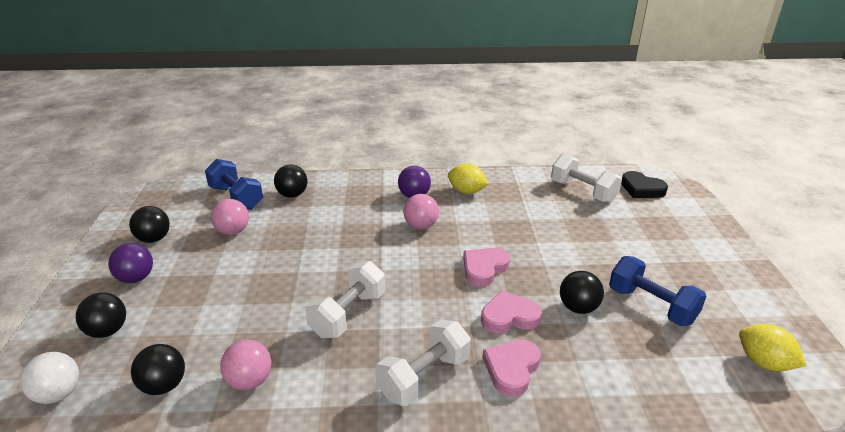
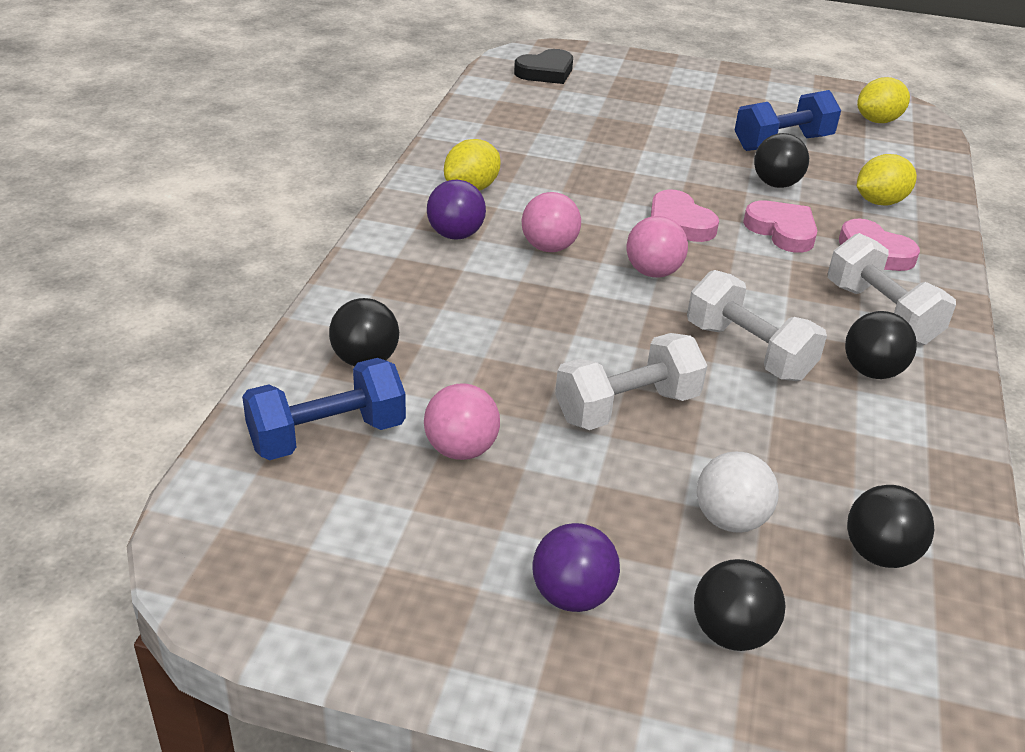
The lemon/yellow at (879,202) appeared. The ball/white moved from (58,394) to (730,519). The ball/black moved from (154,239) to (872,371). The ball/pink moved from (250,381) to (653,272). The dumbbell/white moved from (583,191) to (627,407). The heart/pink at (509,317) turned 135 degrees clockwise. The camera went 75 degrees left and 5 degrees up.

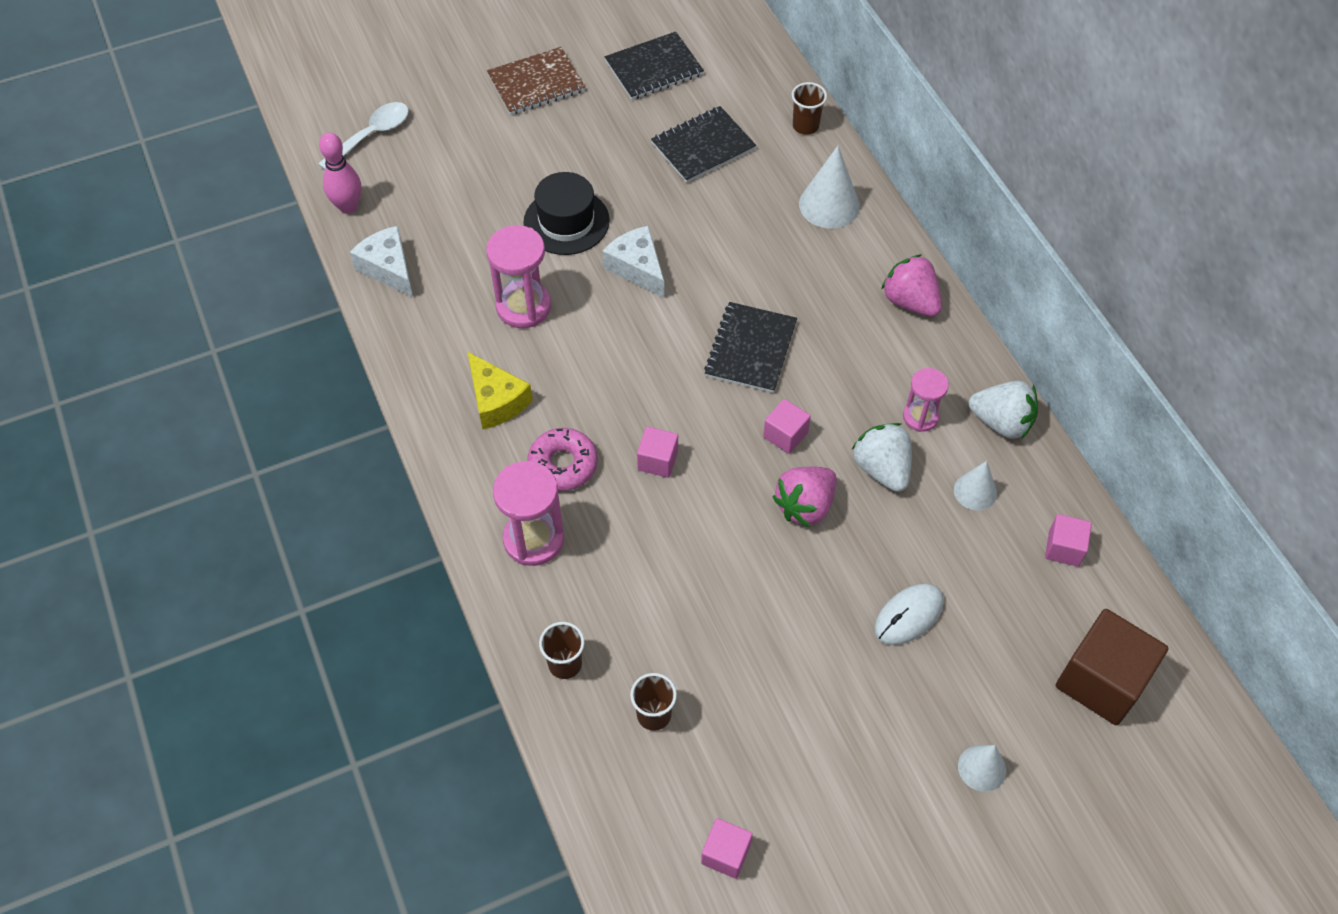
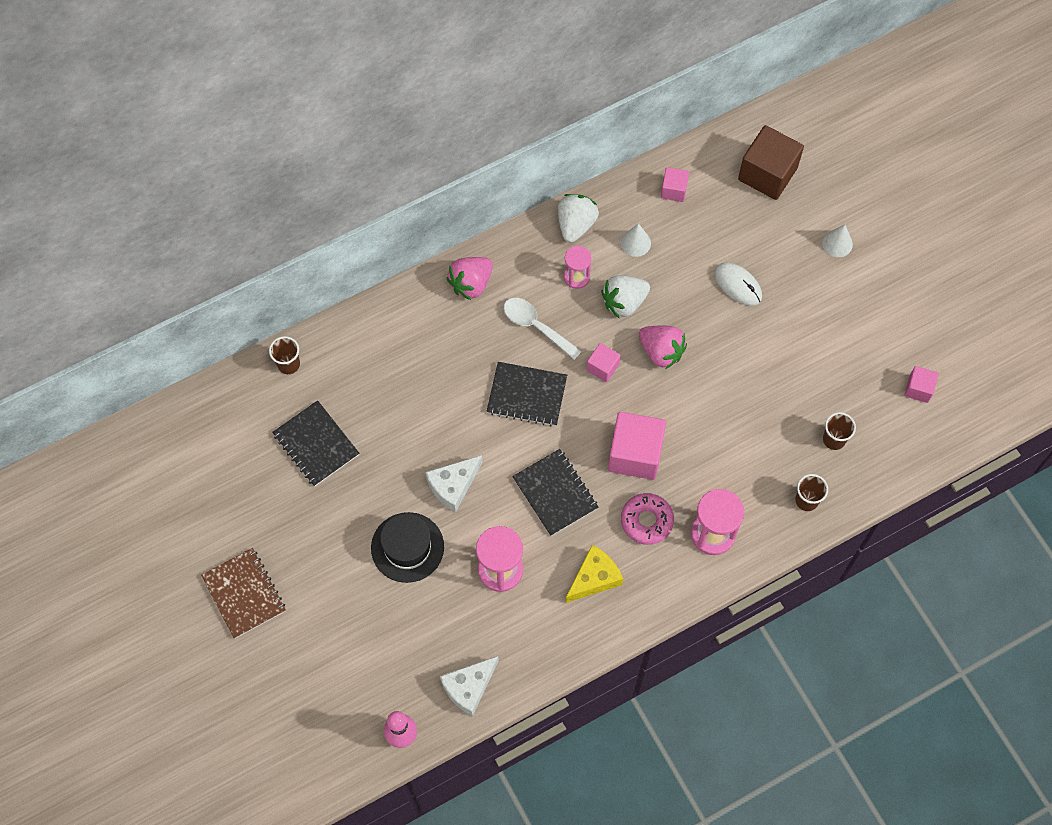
The cone/white at (829,205) disappeared. The spoon/white moved from (371,135) to (536,326). The notebook/black moved from (654,68) to (555,493). The cube/pink at (657,460) changed to 1.92 times the size. The camera went 95 degrees left and 10 degrees up.

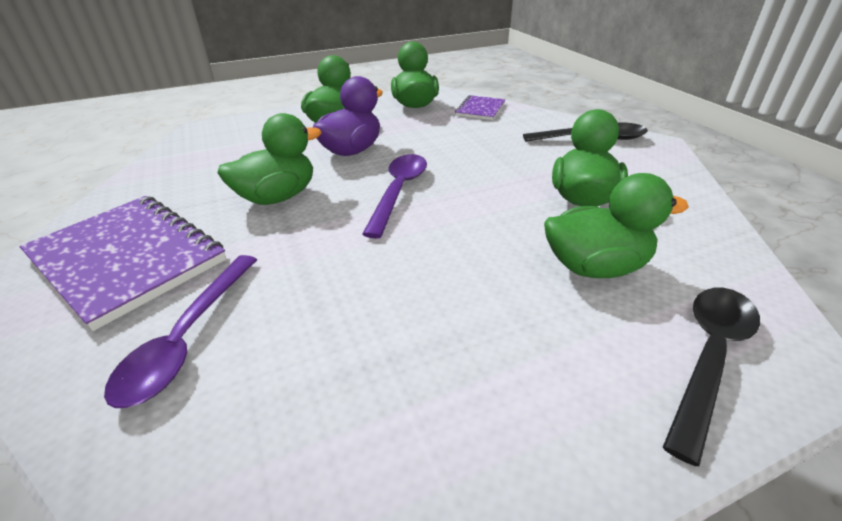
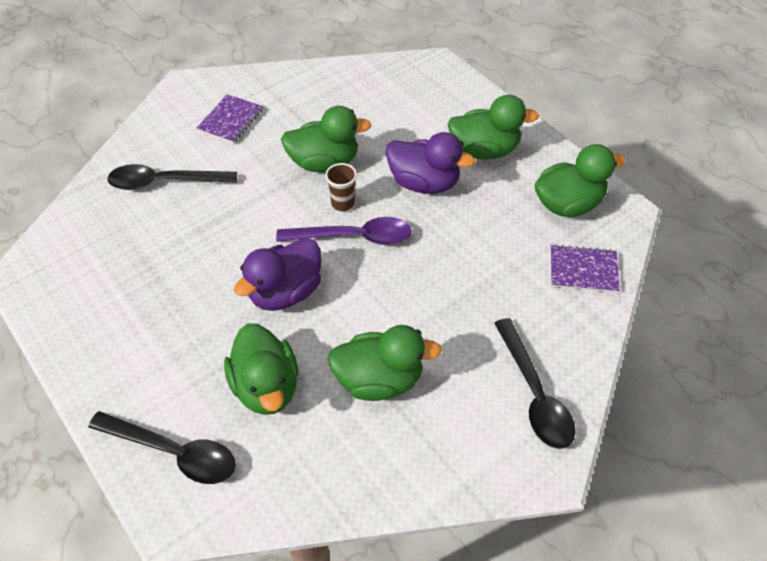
The duck/purple at (285,292) appeared. The cup/brown at (342,203) appeared. The spoon/purple at (188,338) became the spoon/black at (164,182). The duck/green at (277,197) turned 45 degrees counterclockwise. The notebook/purple at (127,259) changed to 0.51 times the size. The camera went 75 degrees right and 15 degrees up.

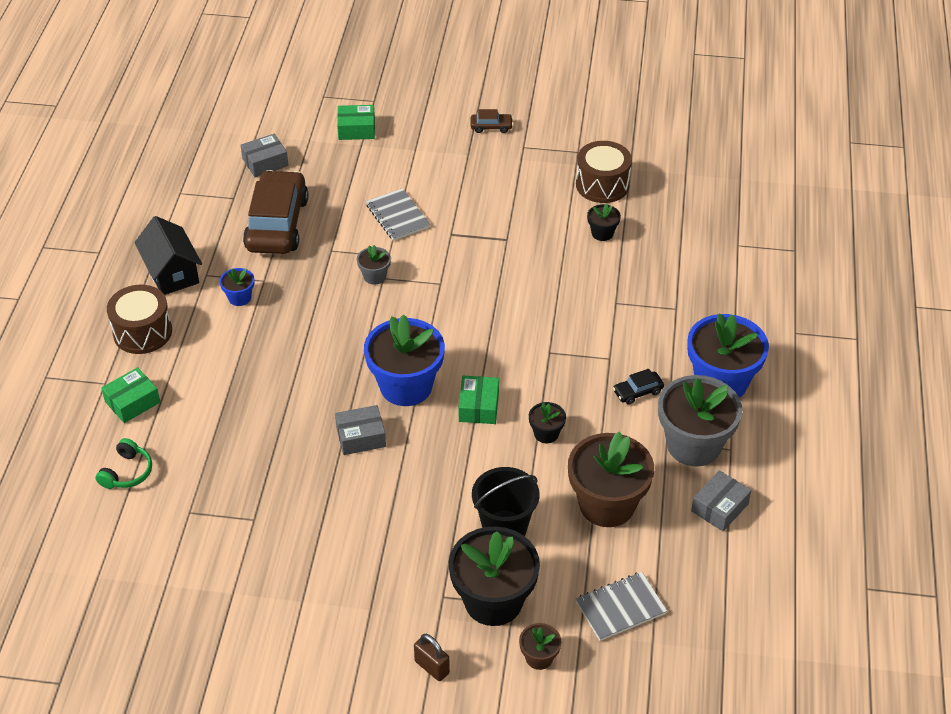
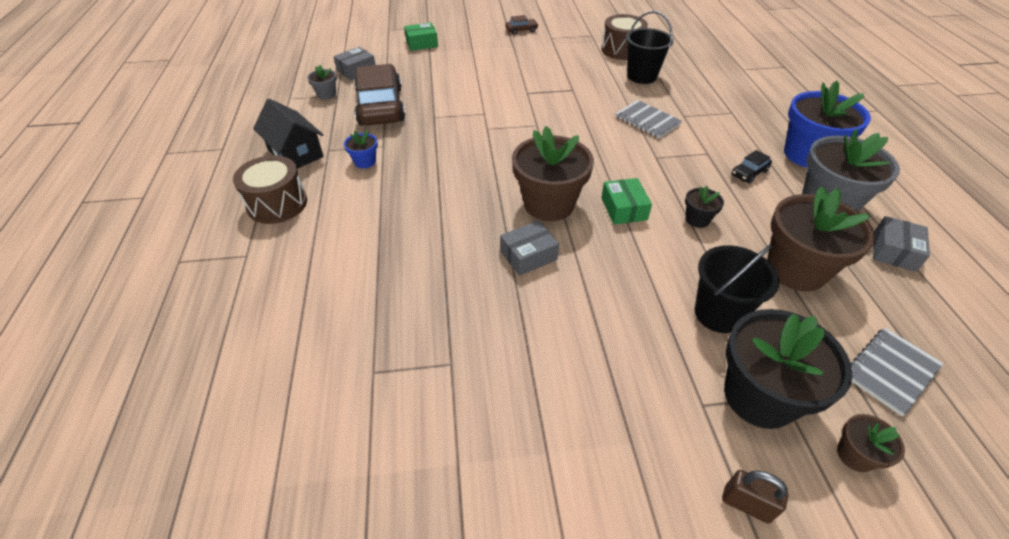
The headphones/green at (127,472) disappeared. The box/green at (132,402) disappeared. The flower pot/grey moved from (374,276) to (326,94). The notebook/grey moved from (397,216) to (647,121). The flower pot/black at (602,233) was replaced by the bucket/black at (642,76). The flower pot/blue at (406,386) became the flower pot/brown at (549,204). The camera went 15 degrees left and 0 degrees up.

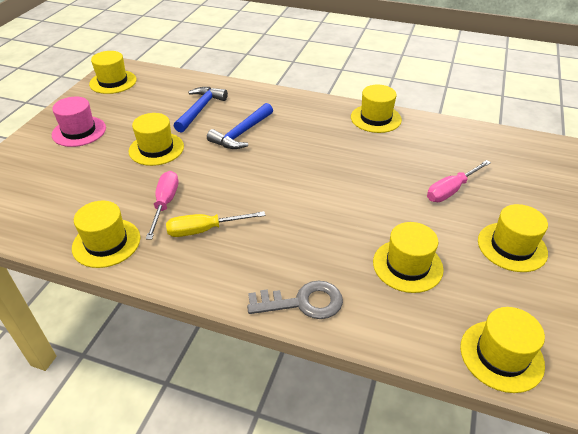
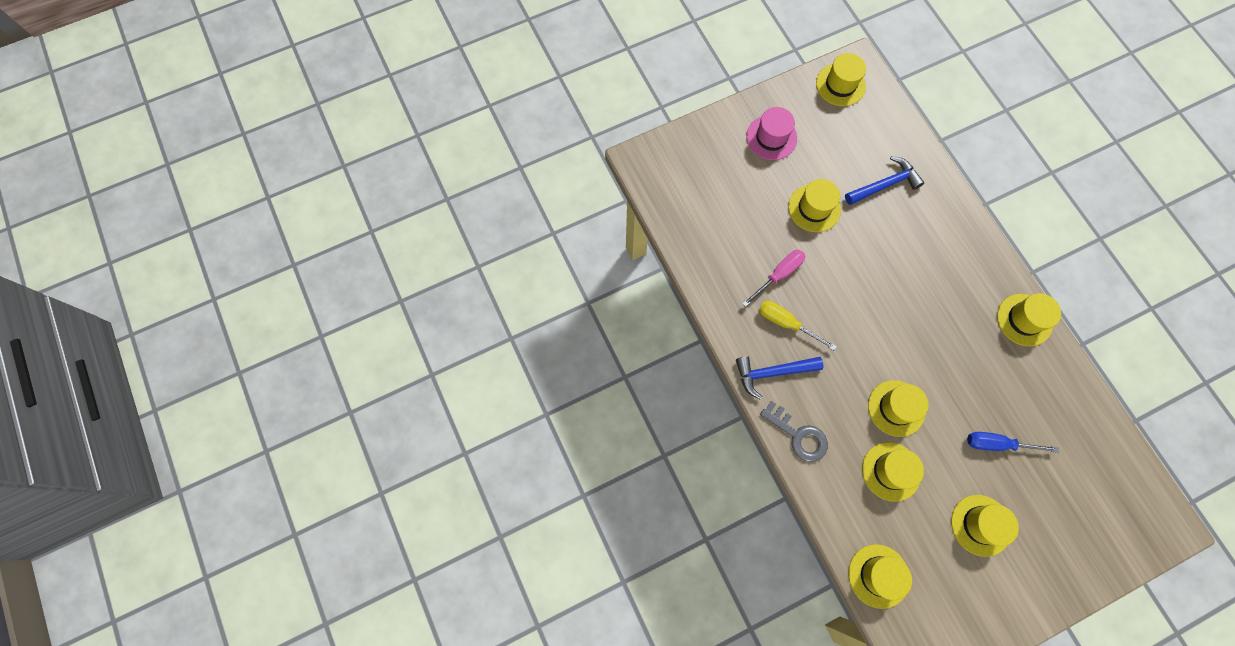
The hat/yellow moved from (106,243) to (896,408). The hammer/blue moved from (242,133) to (772,372). The screwdriver/pink at (451,190) became the screwdriver/blue at (997,444). The camera went 45 degrees right and 30 degrees up.

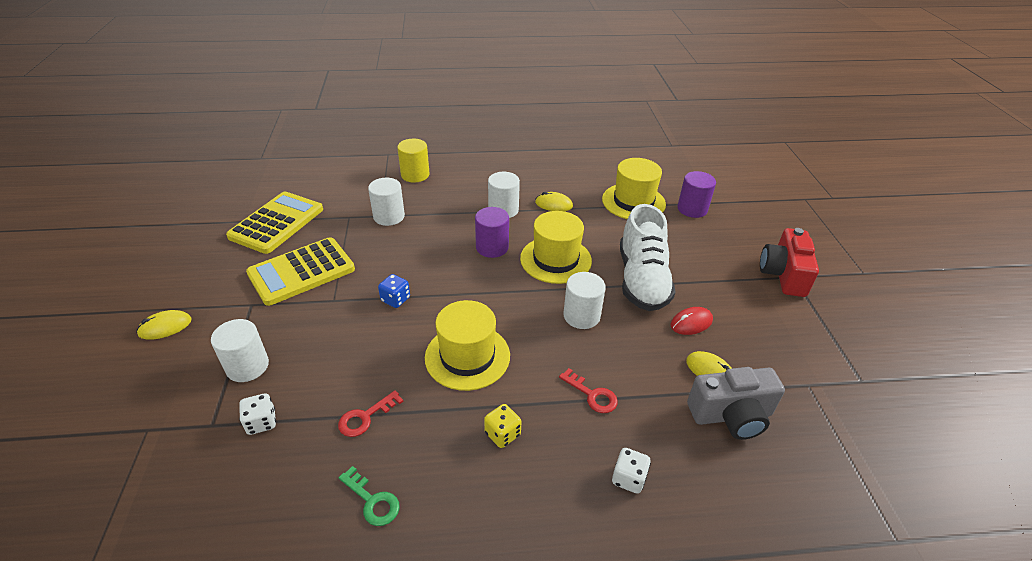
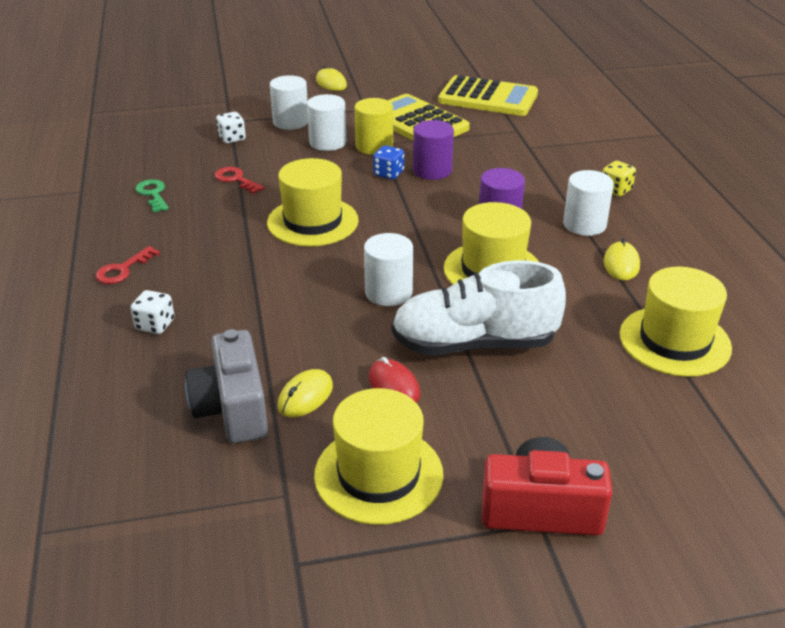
The hat/yellow at (378,474) appeared. The cylinder/white moved from (389,216) to (327,142). The cylinder/yellow moved from (415,175) to (374,146). The dice/yellow moved from (502,434) to (616,190). The key/red moved from (592,395) to (123,269). The cylinder/purple moved from (692,209) to (432,170). The key/green at (372,501) turned 120 degrees clockwise. The camera went 85 degrees right and 5 degrees down.

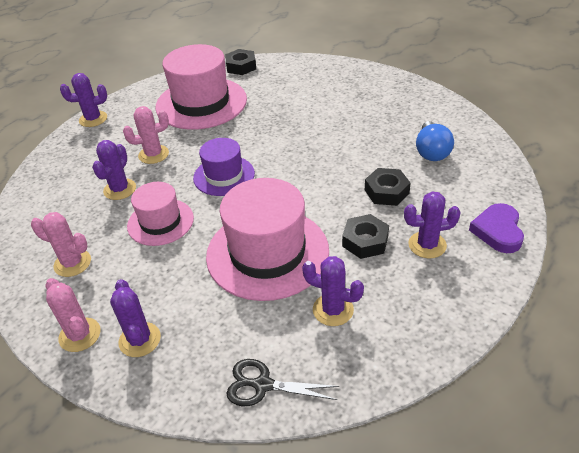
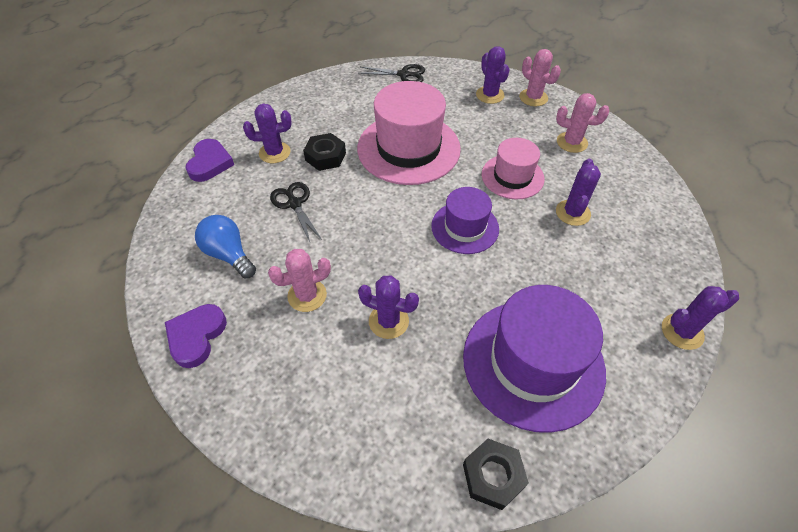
The heart/purple at (196,336) appeared. The cactus/pink moved from (153,154) to (307,295). The cactus/purple moved from (333,310) to (388,321). The nut/black at (386,191) was replaced by the scissors/black at (294,204). The hat/pink at (201,103) became the hat/purple at (533,363). The light bulb/blue at (431,152) turned 45 degrees counterclockwise. The camera went 175 degrees right and 10 degrees up.

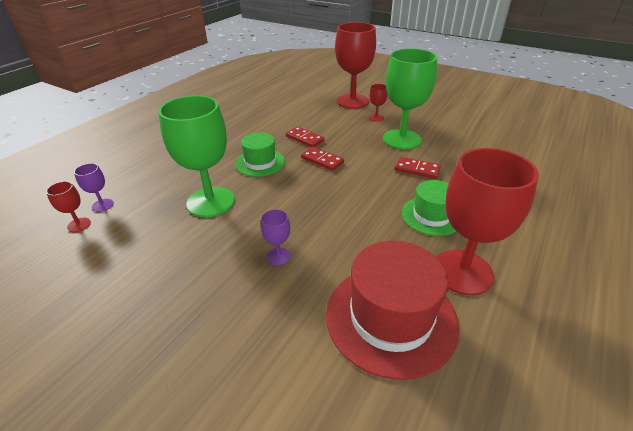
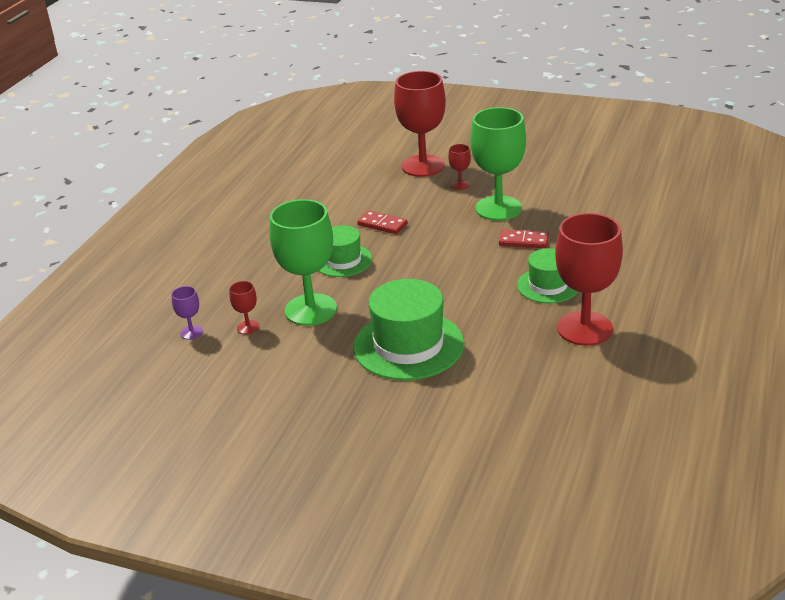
The domino/red at (322,160) disappeared. The hat/red at (391,317) disappeared. The goblet/red moved from (79,225) to (248,327). The goblet/purple at (278,256) was replaced by the hat/green at (408,345). The camera went 10 degrees left and 5 degrees down.

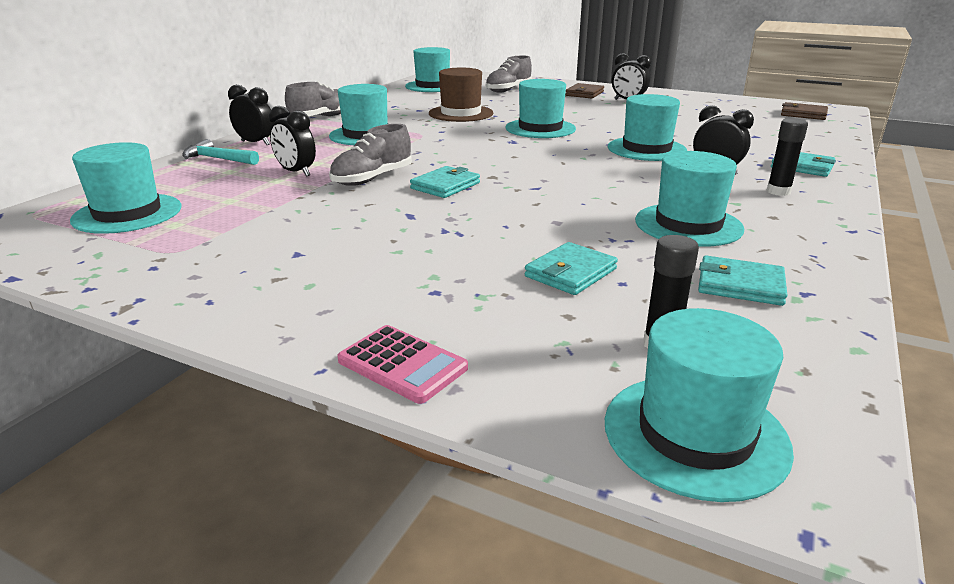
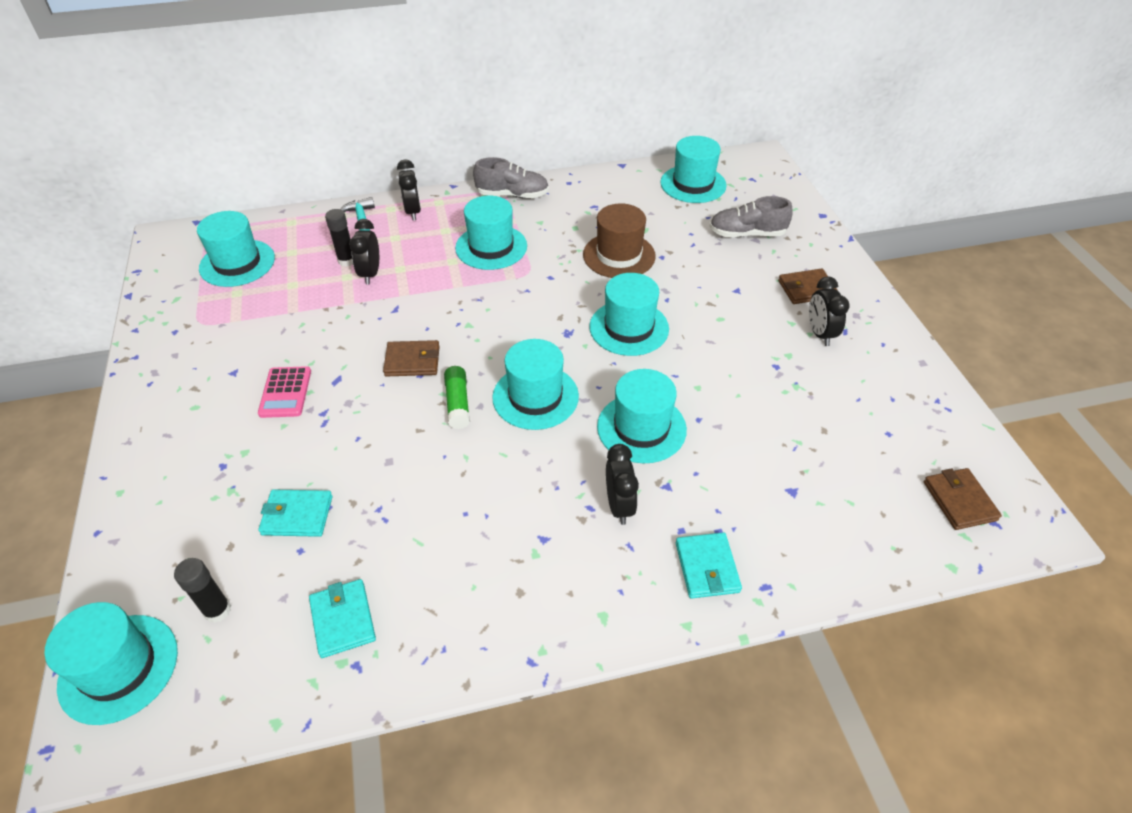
The shoe/grey at (372,179) disappeared. The glue stick/green at (458,403) appeared. The calculator/pink moved from (402,364) to (285,392). The hat/turquoise moved from (688,225) to (535,397). The glue stick/black moved from (778,191) to (347,261). The wallet/turquoise at (445,186) became the wallet/brown at (412,361). The camera went 50 degrees right and 20 degrees up.

